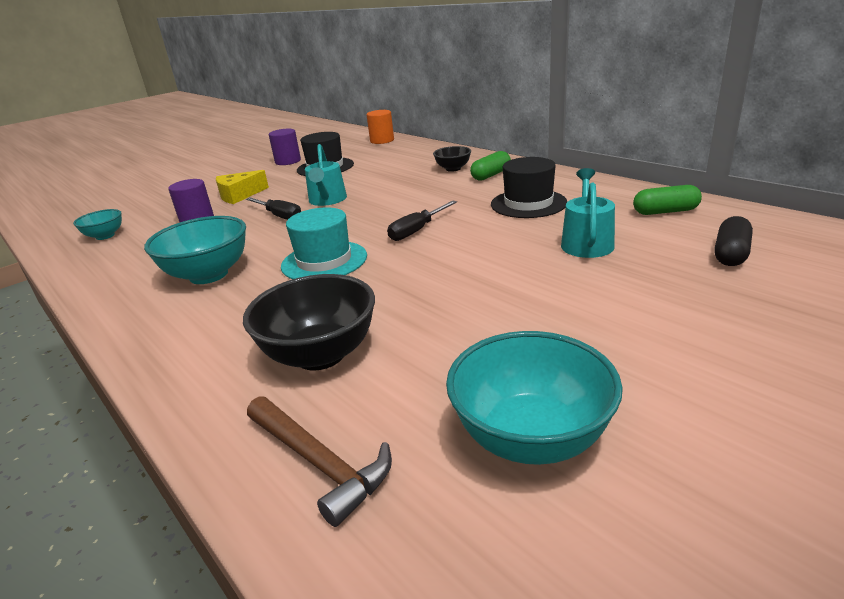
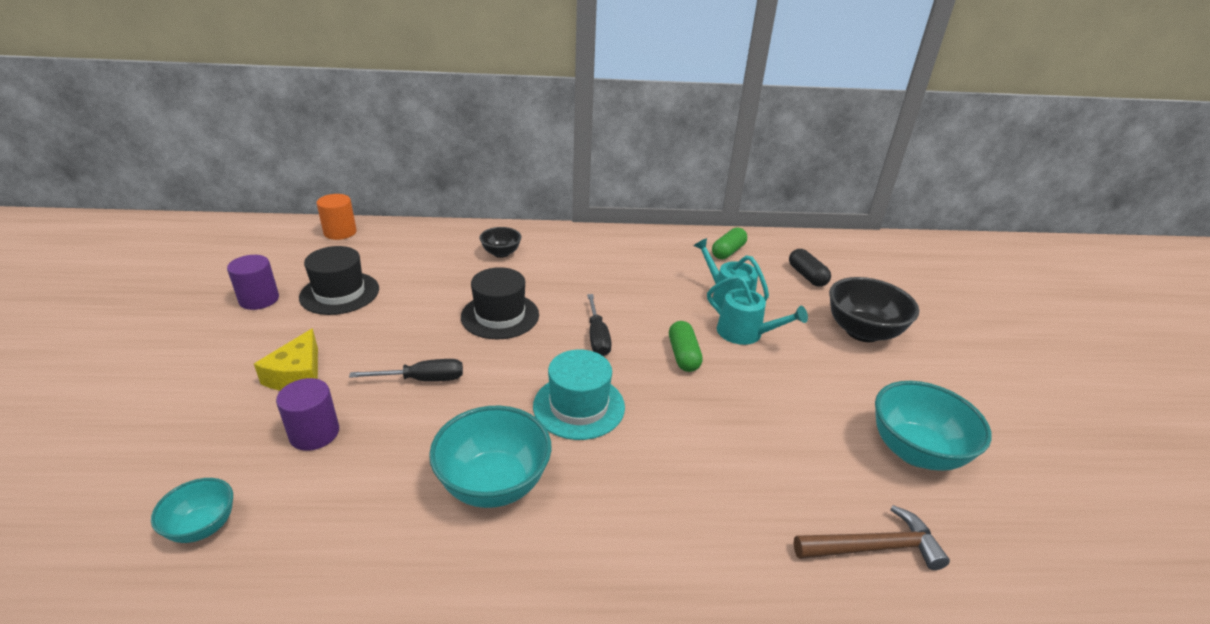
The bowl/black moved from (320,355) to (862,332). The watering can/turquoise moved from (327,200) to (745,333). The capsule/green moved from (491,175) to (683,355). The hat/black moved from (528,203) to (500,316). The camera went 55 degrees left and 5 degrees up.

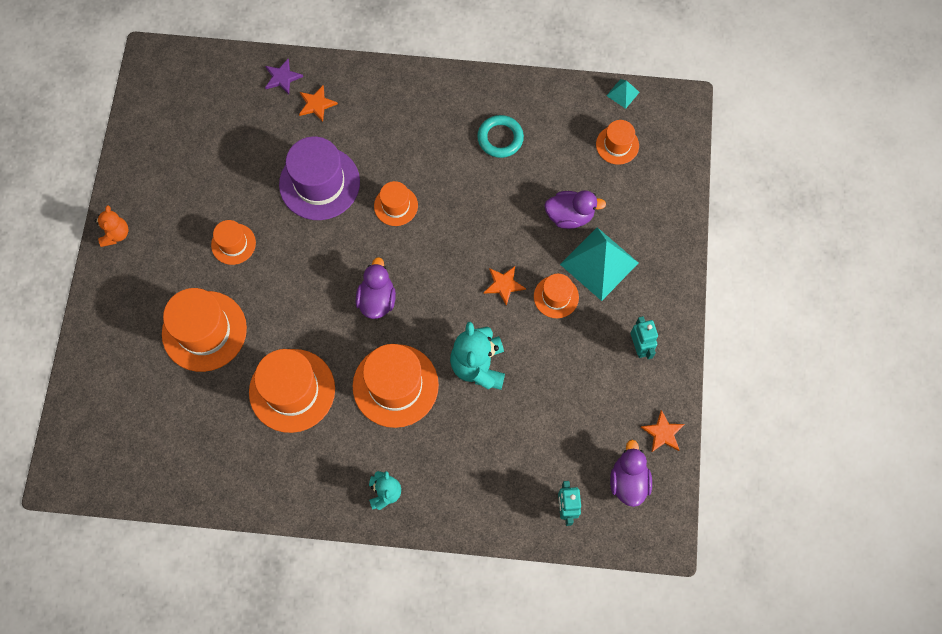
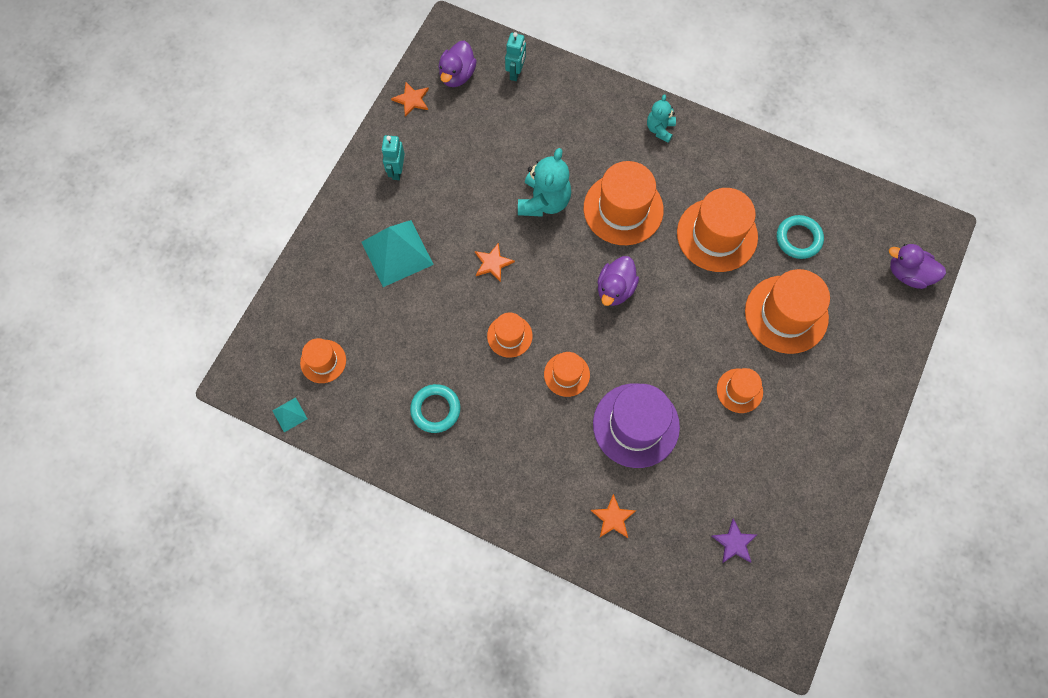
The teddy bear/orange at (116,234) disappeared. The ring/turquoise at (798,239) appeared. The star/purple moved from (282,77) to (734,543). The hat/orange moved from (556,297) to (509,336). The duck/purple moved from (570,216) to (908,274). The camera went 160 degrees left and 0 degrees up.

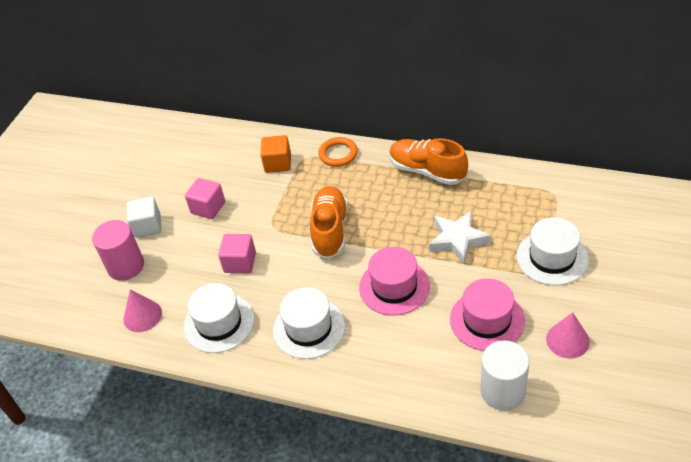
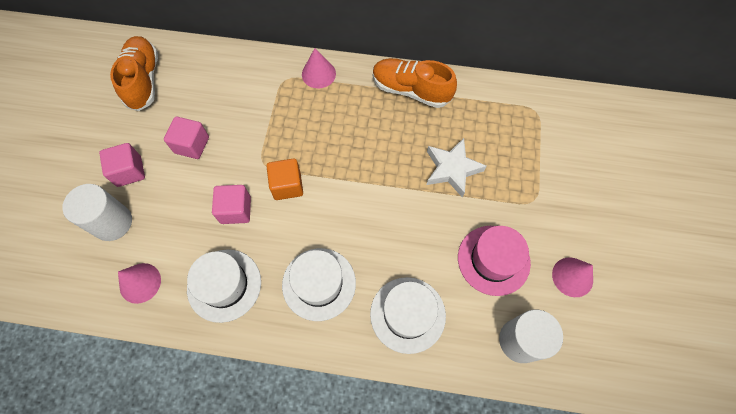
The hat/pink at (394,287) disappeared. The cube/orange moved from (278,163) to (287,185). The shoe/orange moved from (330,230) to (143,80). The hat/white moved from (552,257) to (407,314). The ring/orange at (338,154) was replaced by the cone/pink at (318,74). The cylinder/pink at (126,266) became the cylinder/white at (112,222). The cube/white at (147,226) became the cube/pink at (129,171). The camera went 15 degrees left and 20 degrees up.

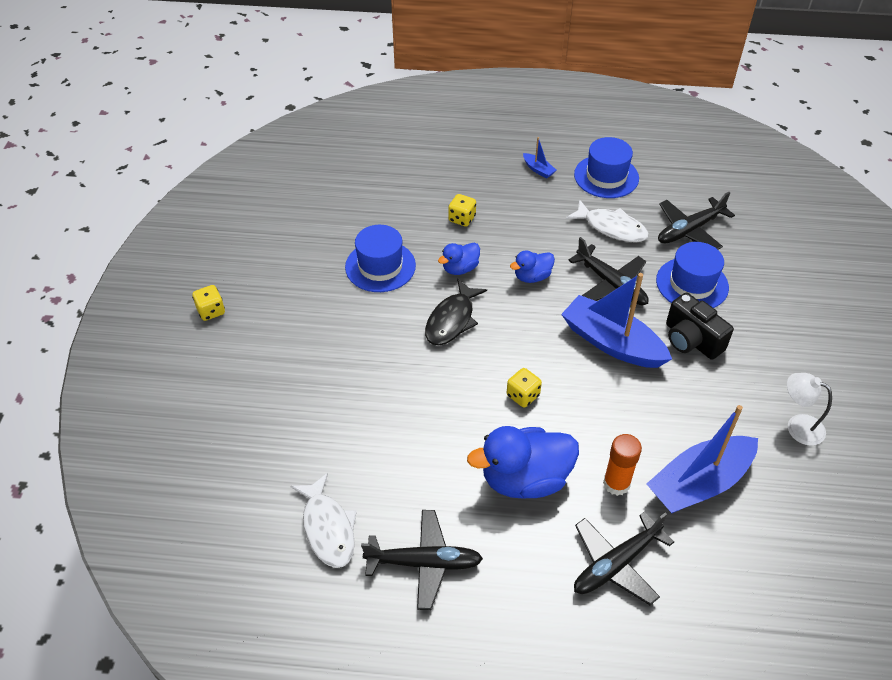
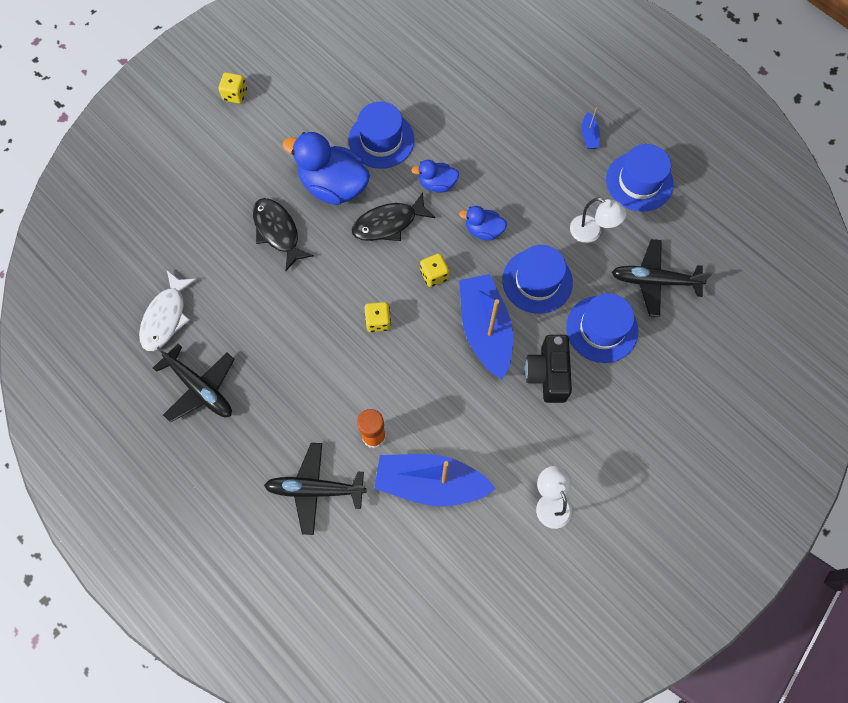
The fish/black at (278,231) appeared. The dice/yellow moved from (462,218) to (434,275). The duck/blue moved from (525,479) to (333,186). The fish/white at (611,228) was replaced by the lamp/white at (591,232). The plane/black at (611,284) was replaced by the hat/blue at (537,281). The camera went 40 degrees right and 20 degrees up.

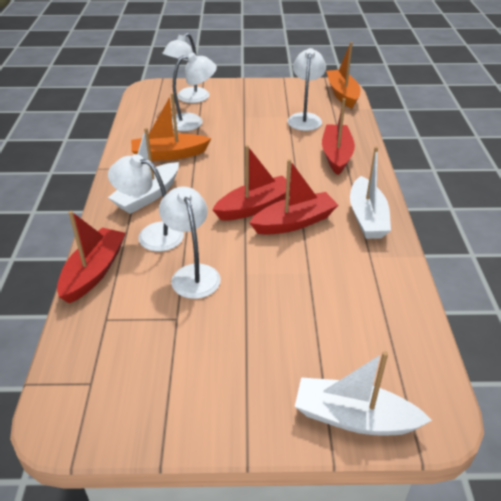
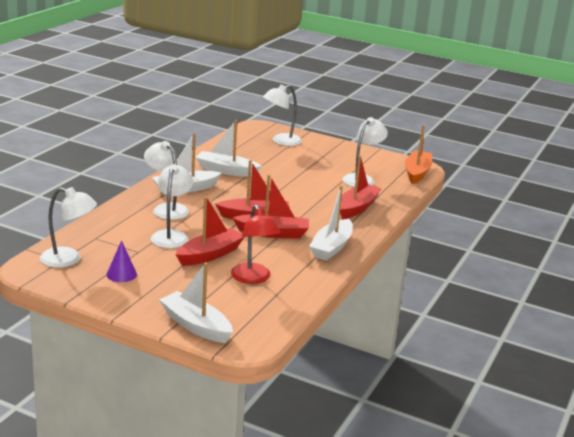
The cone/purple at (121,274) appeared. The lamp/red at (253,278) appeared. The boat/red moved from (94,272) to (210,255). The lamp/white moved from (193,122) to (68,259). The boat/orange at (169,155) became the boat/white at (226,171). The camera went 25 degrees right and 15 degrees down.

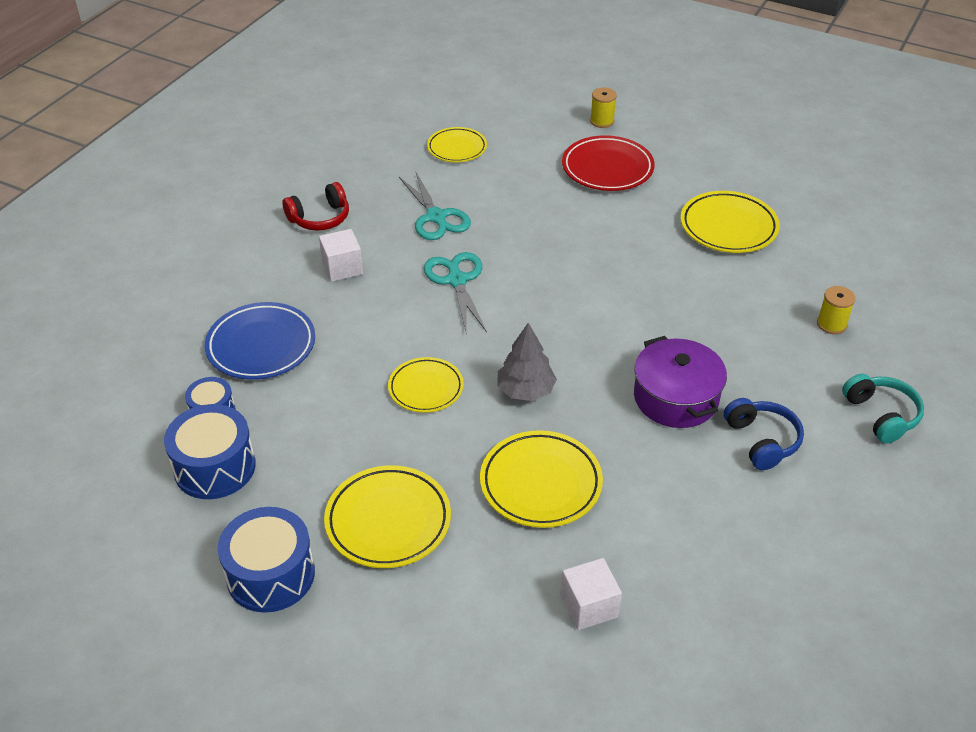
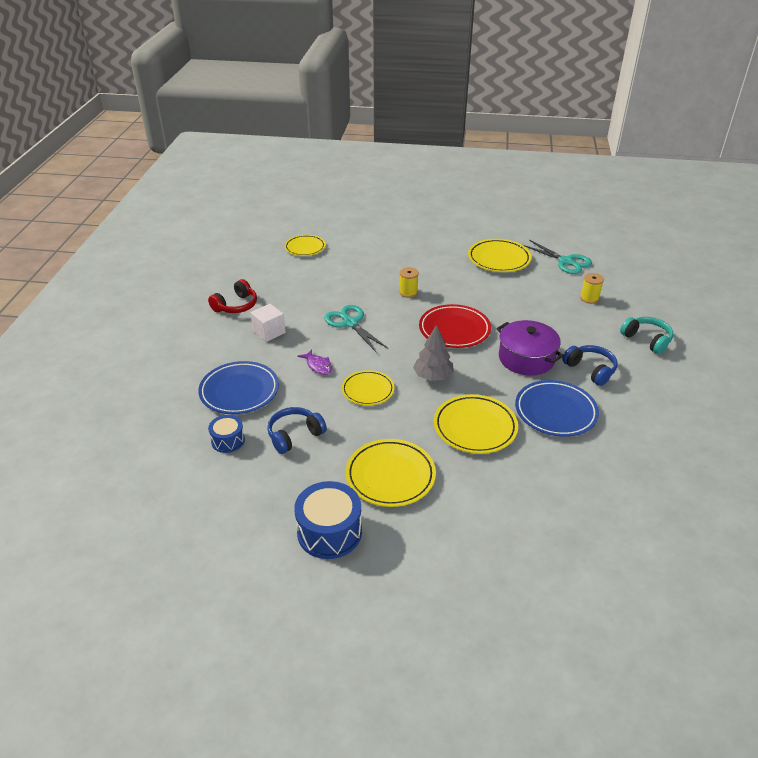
The drum/blue at (215,467) disappeared. The cube/white at (589,606) disappeared. The headphones/blue at (294,435) appeared. The fish/purple at (318,366) appeared. The plate/blue at (555,412) appeared. The scissors/turquoise moved from (436,218) to (566,262). The plate/red moved from (607,168) to (454,330). The spool/yellow moved from (602,121) to (408,292). The camera went 20 degrees left and 5 degrees down.

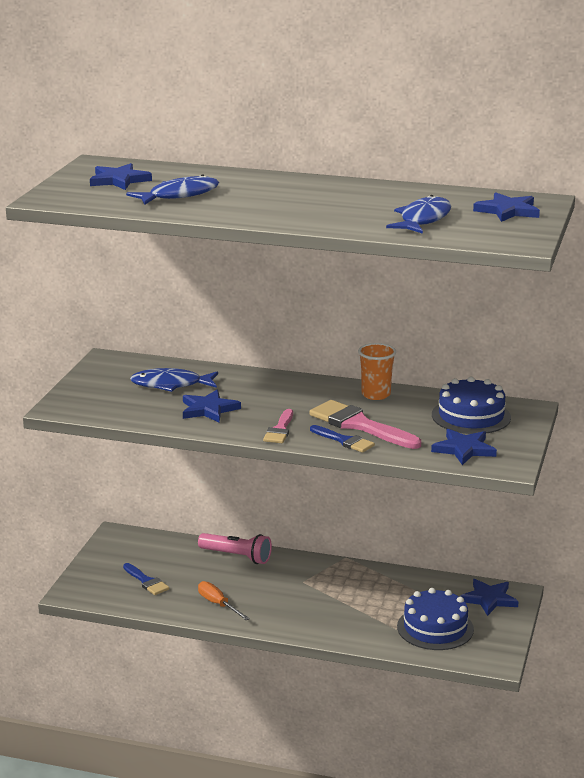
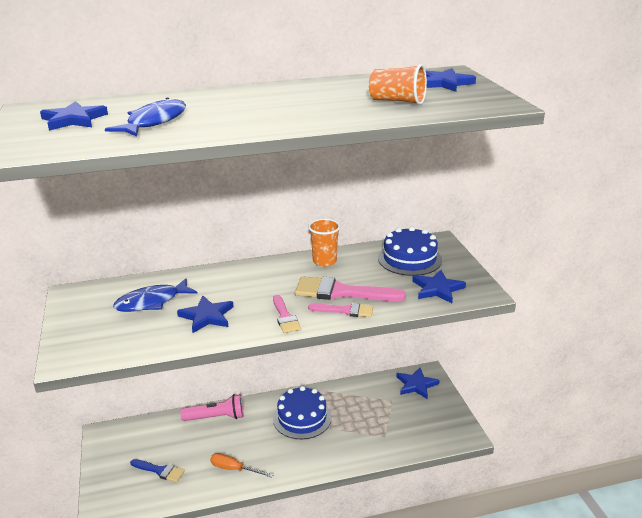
The cake/blue moved from (435,628) to (302,418). The fish/blue at (423,219) was replaced by the cup/orange at (397,101). The brush/blue at (344,441) became the brush/pink at (345,310). The camera went 30 degrees left and 5 degrees up.

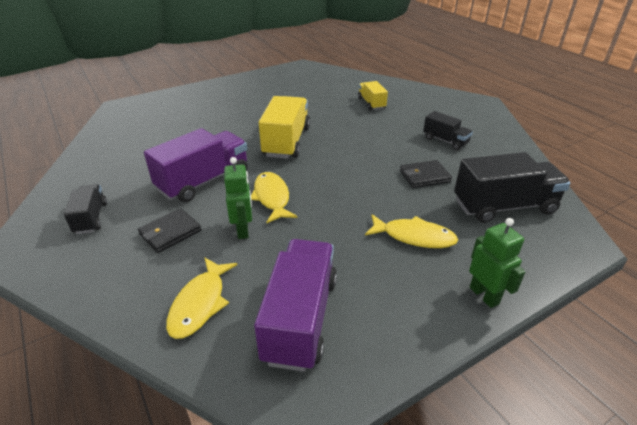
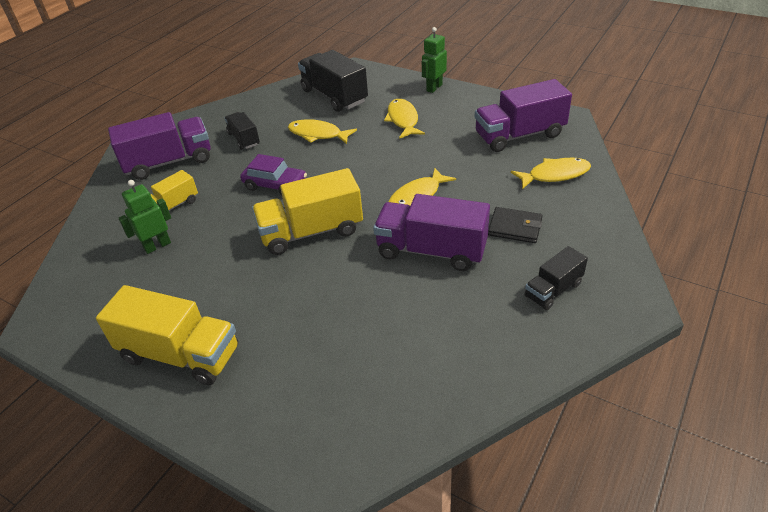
The truck/yellow at (180,354) appeared. The truck/purple at (169,162) appeared. The car/purple at (275,185) appeared. The robot/green moved from (243,230) to (157,246). The wallet/black at (424,176) was replaced by the fish/yellow at (318,134). The truck/black at (445,141) turned 45 degrees counterclockwise. The camera went 115 degrees left and 5 degrees up.

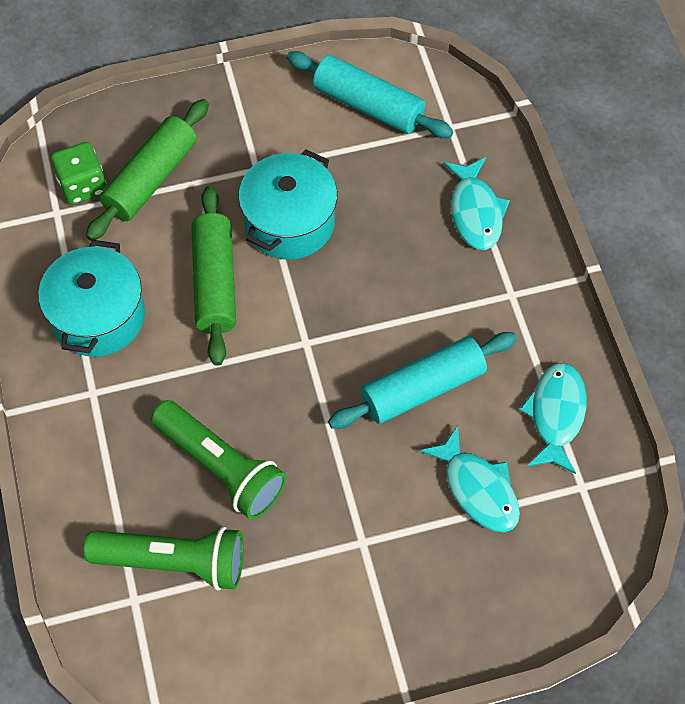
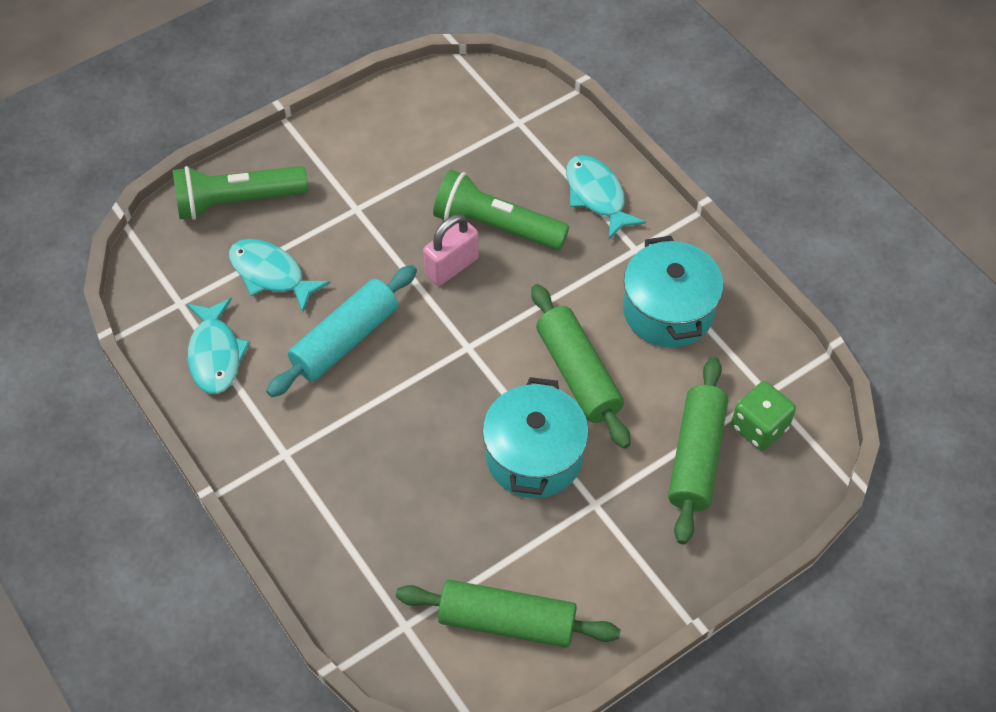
The padlock/pink at (452,266) appeared. The flashlight/green moved from (174,562) to (237,201). The fish/turquoise moved from (475,212) to (597,195). The rolling pin/turquoise at (368,105) became the rolling pin/green at (507,621). The camera went 160 degrees right and 5 degrees down.

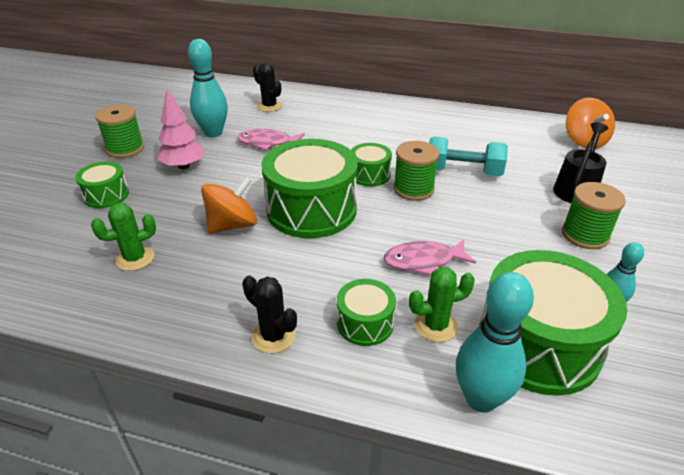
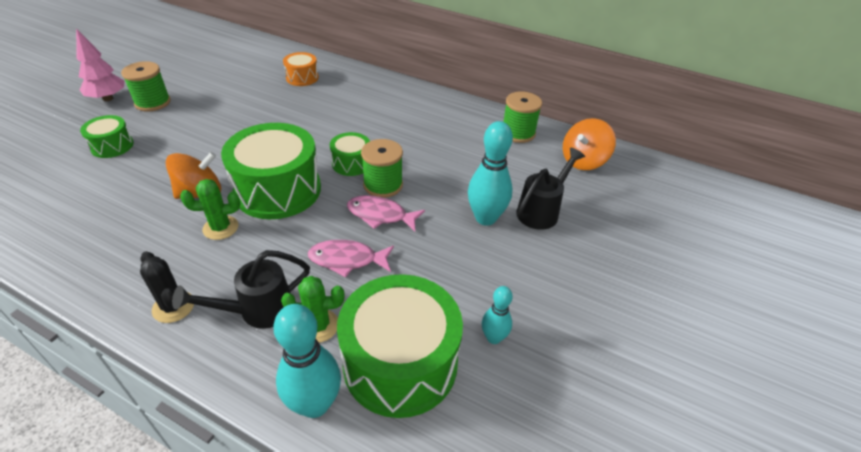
The dumbbell/turquoise at (463,172) disappeared. The cactus/green moved from (135,258) to (220,228). The tree/pink moved from (183,166) to (108,98). The bowling pin/turquoise moved from (213,133) to (485,218). The fish/pink moved from (267,143) to (380,215). The spool/green moved from (585,235) to (518,133). The cactus/black at (269,106) was replaced by the drum/orange at (302,78). The drum/green at (365,323) was replaced by the watering can/black at (258,310). The spinning top/orange at (584,141) turned 45 degrees clockwise. The camera went 10 degrees right and 5 degrees up.

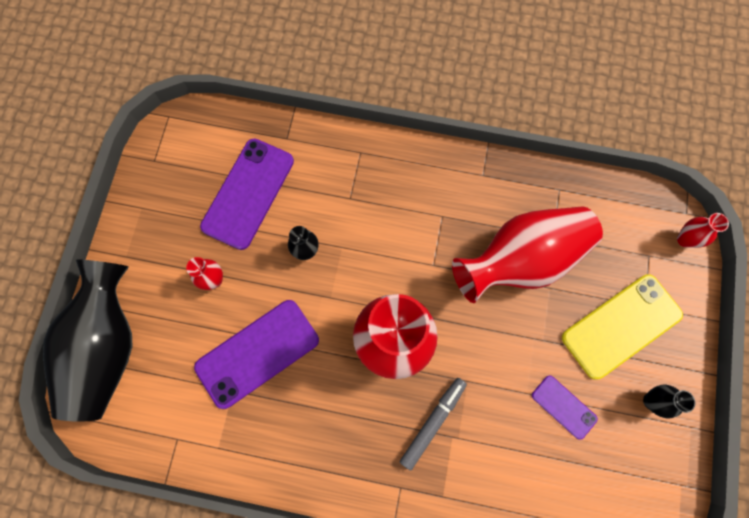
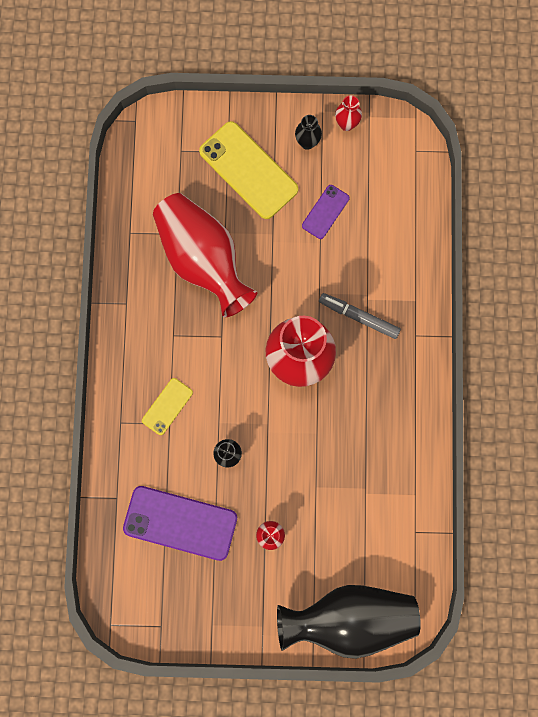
The phone/purple at (257,353) disappeared. The phone/yellow at (167,406) appeared. The vase/red moved from (685,239) to (346,124). The camera went 100 degrees left and 5 degrees up.

